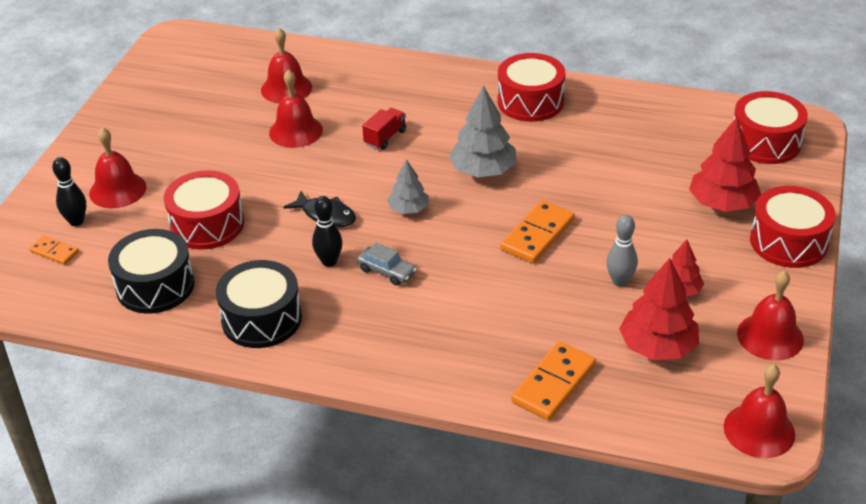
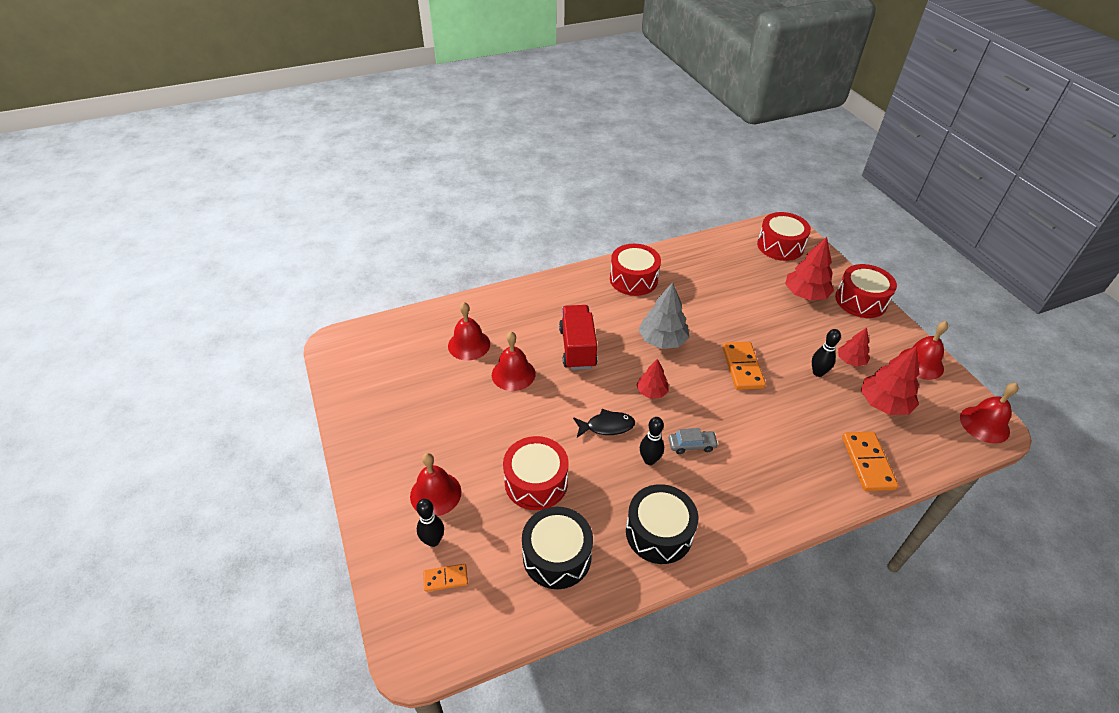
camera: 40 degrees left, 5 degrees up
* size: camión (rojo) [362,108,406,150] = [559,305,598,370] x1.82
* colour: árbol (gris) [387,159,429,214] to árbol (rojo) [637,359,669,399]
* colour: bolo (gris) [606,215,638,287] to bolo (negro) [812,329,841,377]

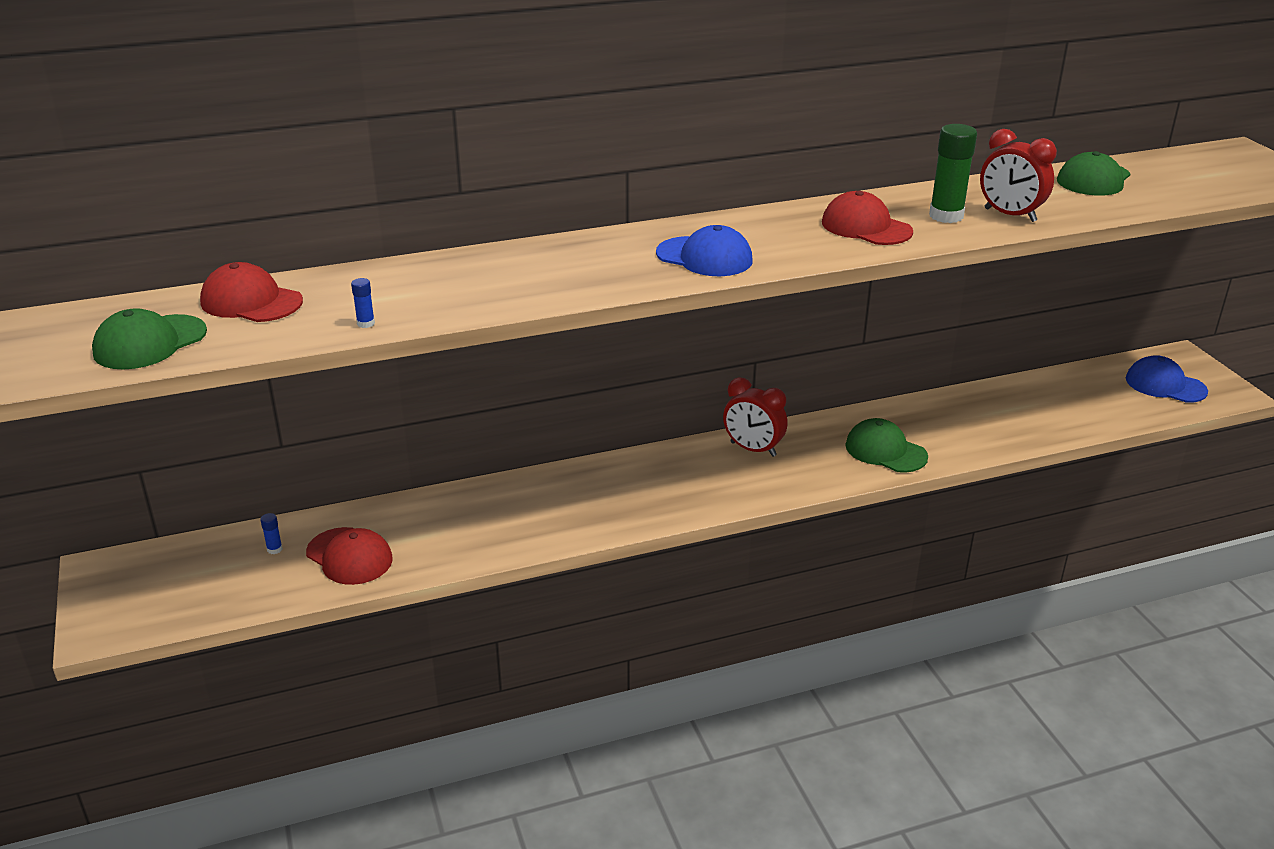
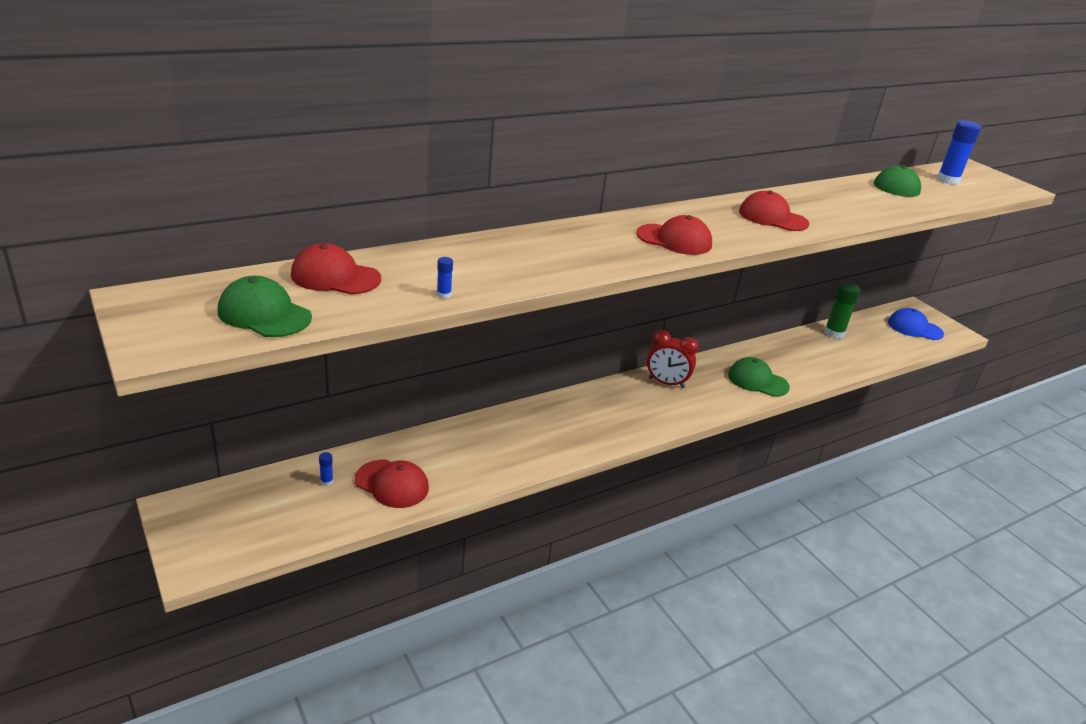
camera: 15 degrees left, 0 degrees up
* relocated: barra de pegamento (verde) [929,124,977,223] to [824,282,861,339]
* missing: despertador (rojo) [980,129,1057,222]
* colour: gorra (azul) [656,225,753,276] to gorra (rojo) [636,215,712,255]
* spun: gorra (verde) [92,308,207,369] = [218,276,312,337] 90 degrees clockwise
* appeared: barra de pegamento (azul) [937,120,981,185]

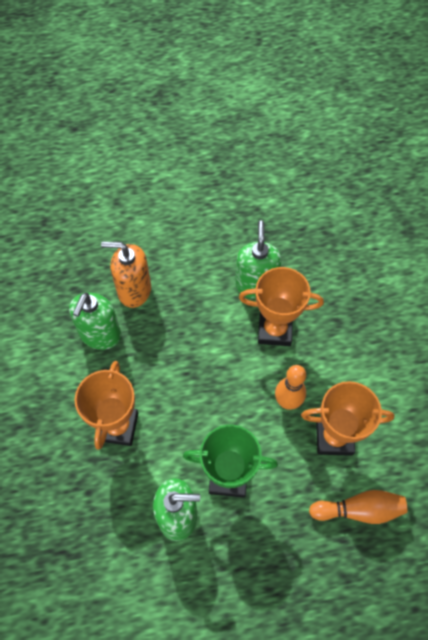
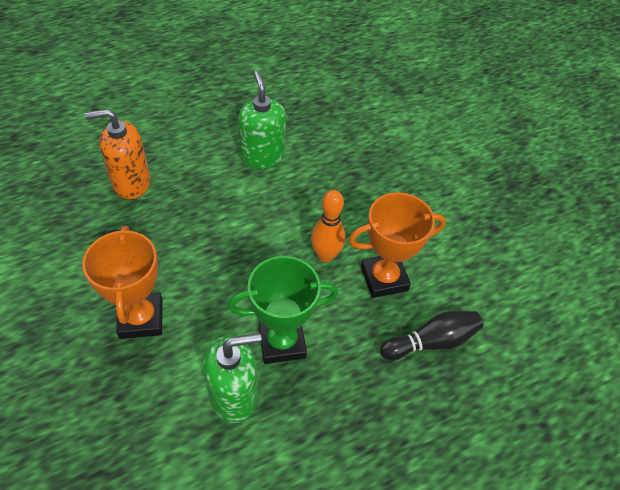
camera: 20 degrees left, 10 degrees down
* missing: trofeo (naranja) [239,267,324,346]
* missing: dispensador de jabón (verde) [69,293,121,350]
* colour: bolo (naranja) [309,490,407,524] to bolo (negro) [380,311,483,360]

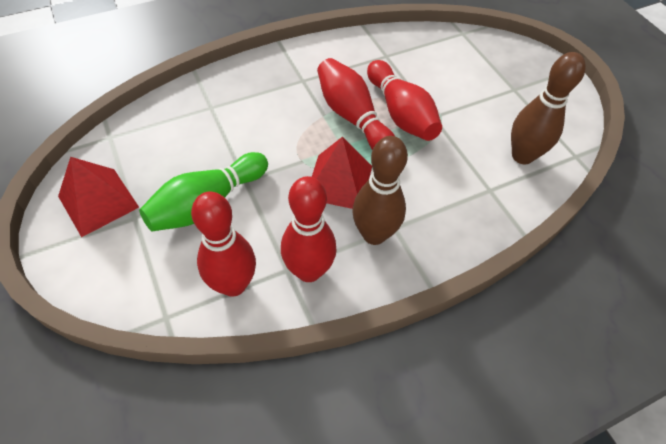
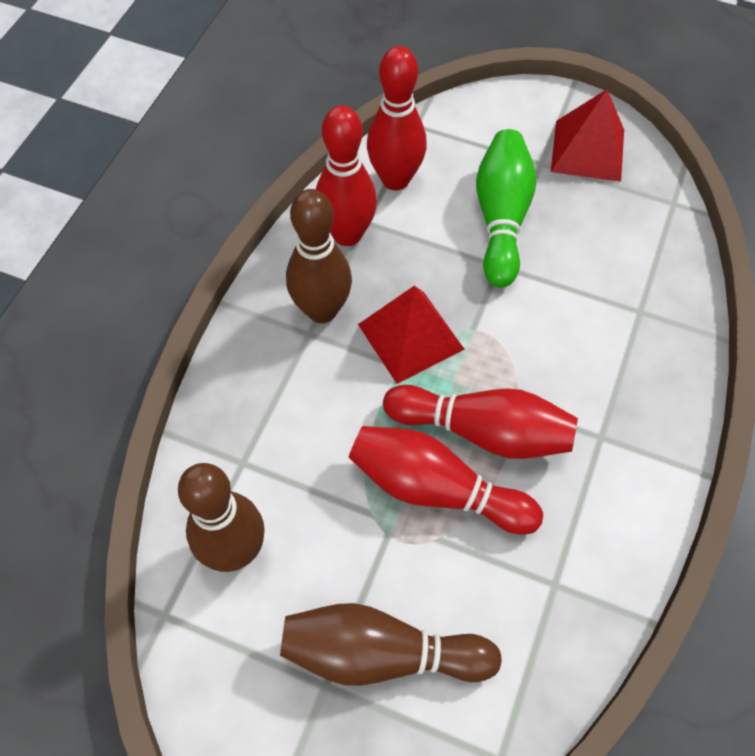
camera: 140 degrees right, 5 degrees up
* appeared: bolo (marrón) [280,603,502,686]

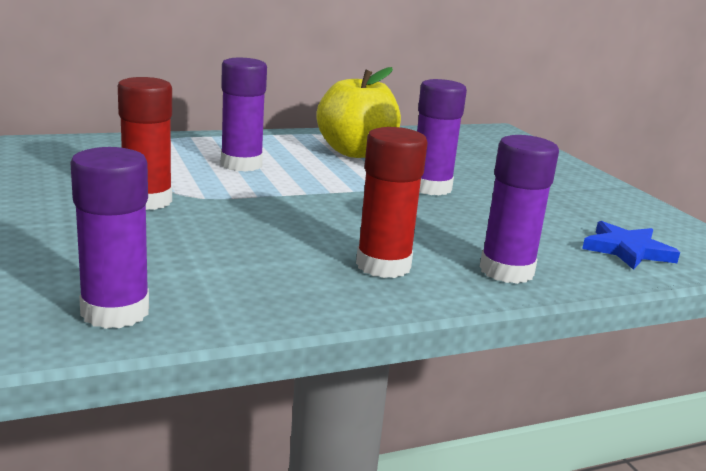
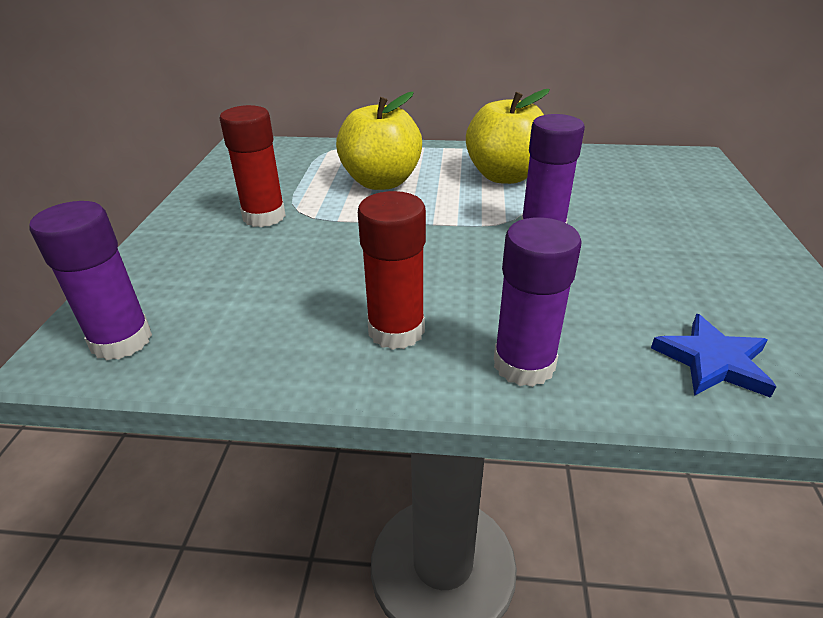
camera: 30 degrees right, 15 degrees up
* exchanged: barra de pegamento (morado) [221,58,267,172] to manzana (amarillo) [336,92,422,190]

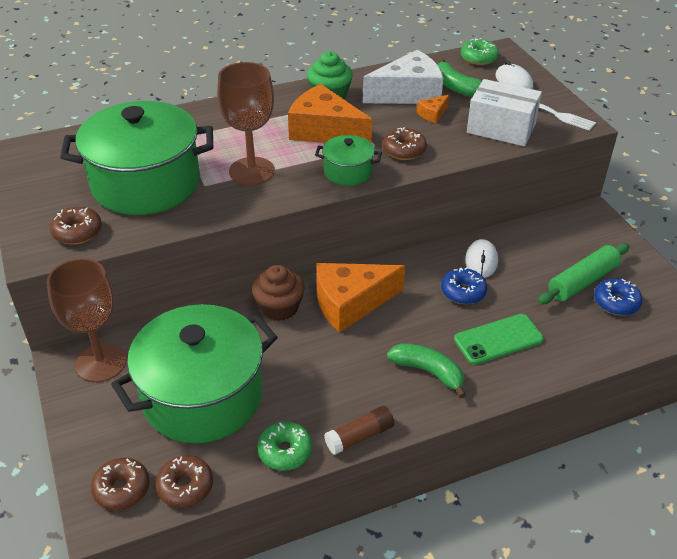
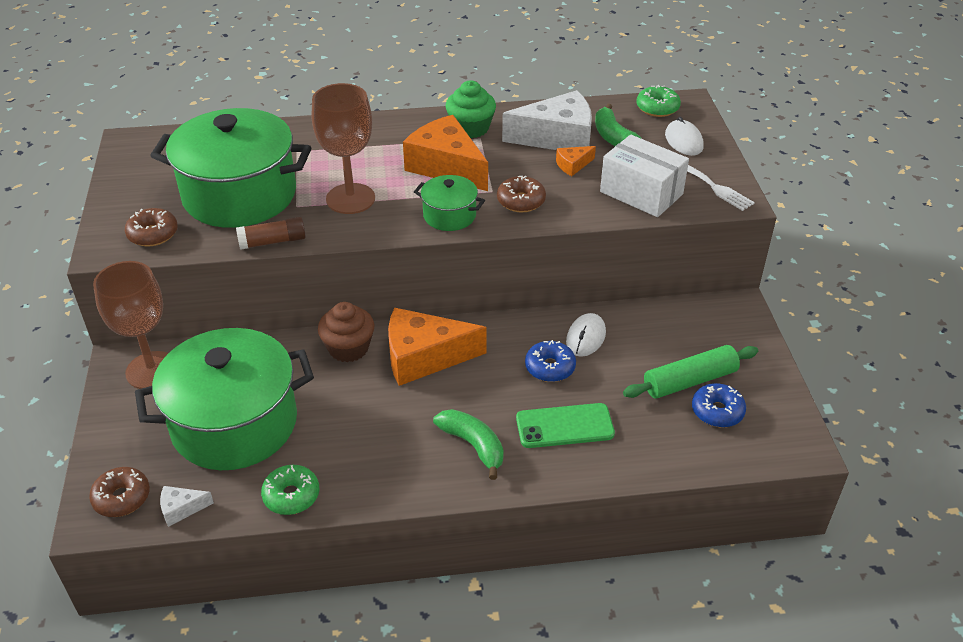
camera: 15 degrees right, 0 degrees up
* relocated: barra de pegamento (marrón) [324,406,394,455] to [236,217,306,250]
* exchanged: rosquilla (marrón) [155,455,213,508] to queso (blanco) [160,486,214,527]

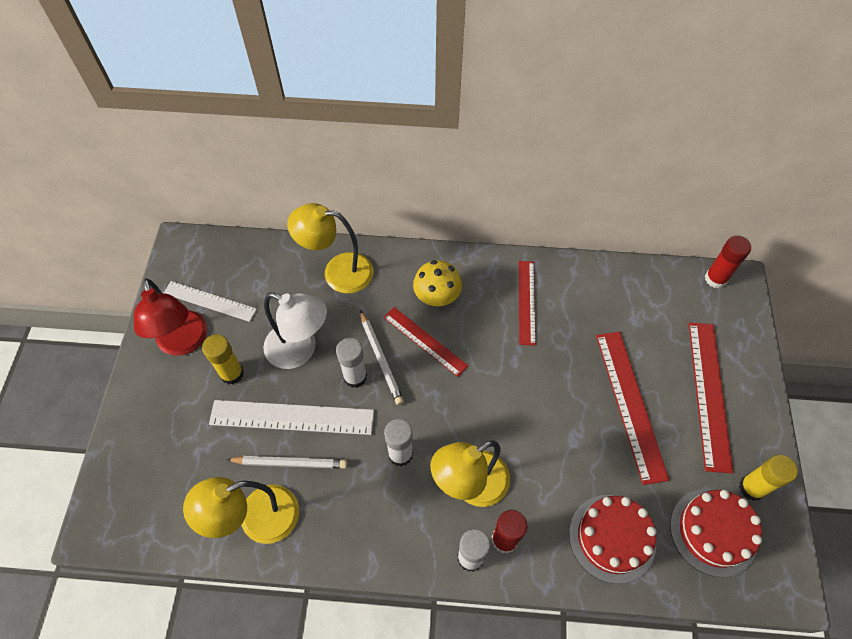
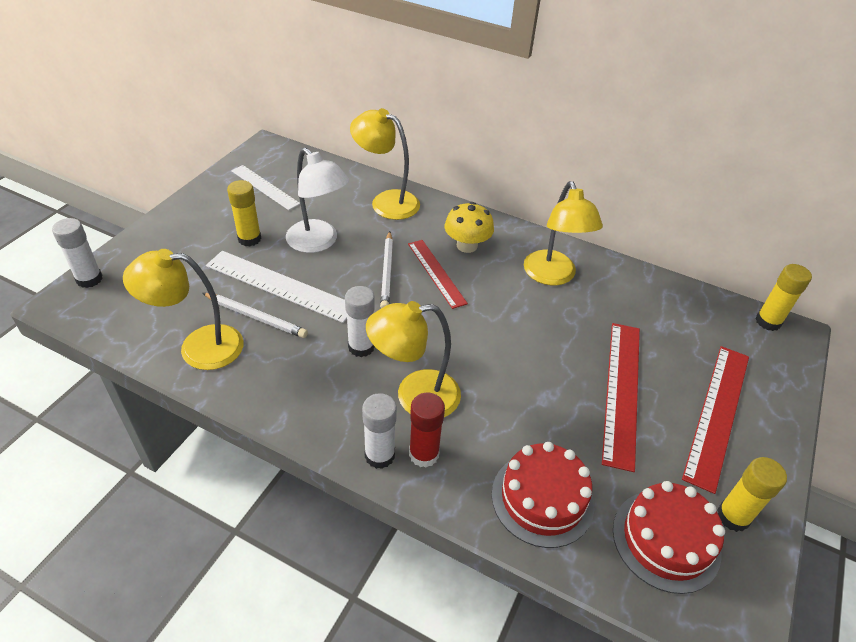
camera: 20 degrees right, 15 degrees down
* colour: barra de pegamento (rojo) [705,236,751,289] to barra de pegamento (amarillo) [755,264,812,331]
* exchanged: regla (rojo) [519,261,536,346] to lámpara (amarillo) [524,181,603,285]
* missing: lámpara (rojo) [134,278,207,356]
* relocated: barra de pegamento (blanco) [336,338,367,388] to [52,218,103,288]

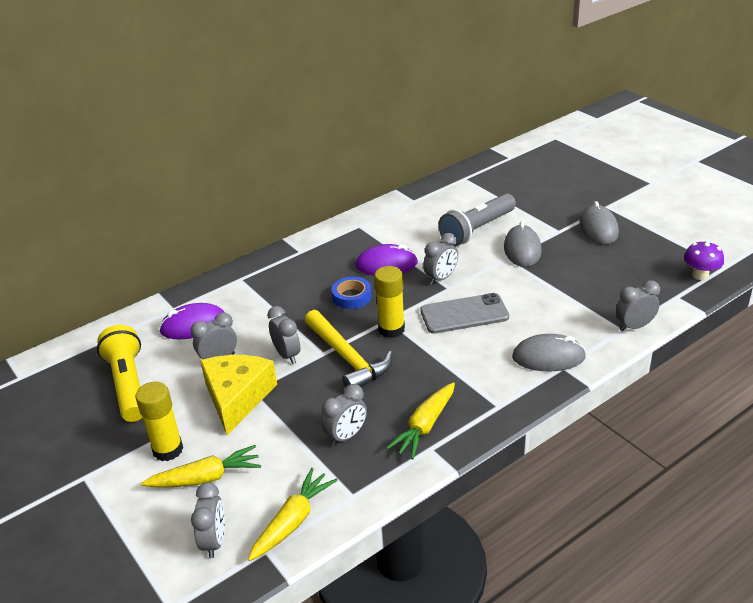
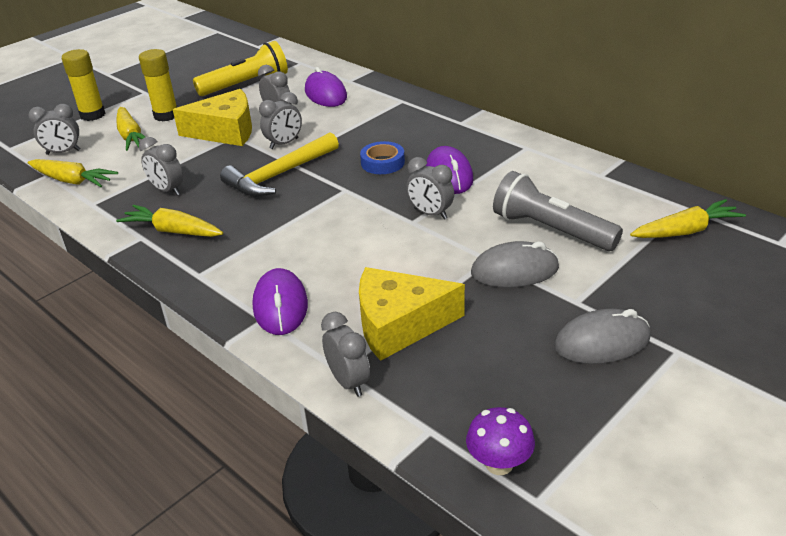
camera: 80 degrees right, 0 degrees up
* relocated: barra de pegamento (amarillo) [374,266,405,338] to [62,49,105,121]
* missing: móvil (gris) [420,293,509,334]
* colour: ratón (gris) [512,334,586,371] to ratón (morado) [253,268,308,335]
* appeared: zanahoria (amarillo) [630,199,746,238]
* appeared: queso (amarillo) [359,267,465,361]

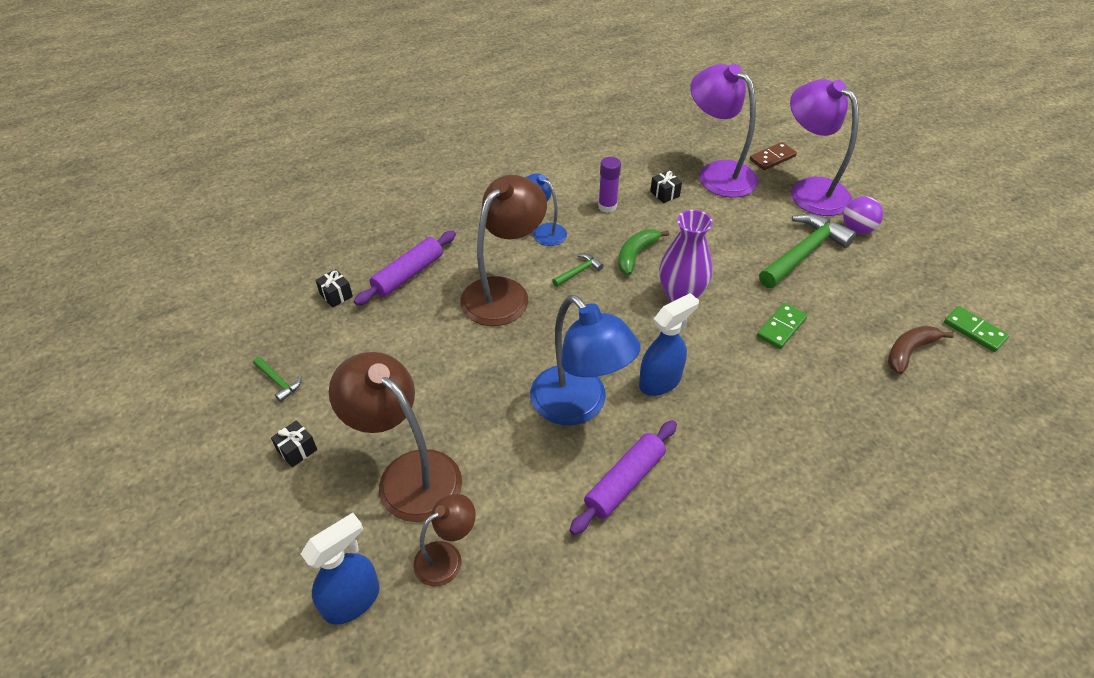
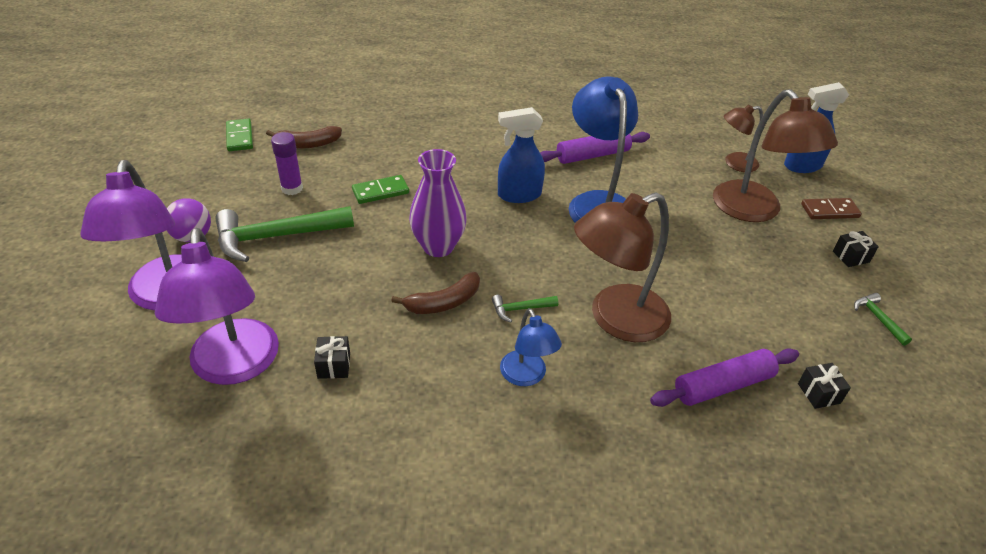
camera: 155 degrees left, 5 degrees down
* relocated: ficha de dominó (marrón) [750,142,797,170] to [801,198,862,219]
* relocated: barra de pegamento (morado) [598,157,621,213] to [271,132,303,195]
* colour: plátano (verde) [618,229,669,275] to plátano (marrón) [391,272,480,314]

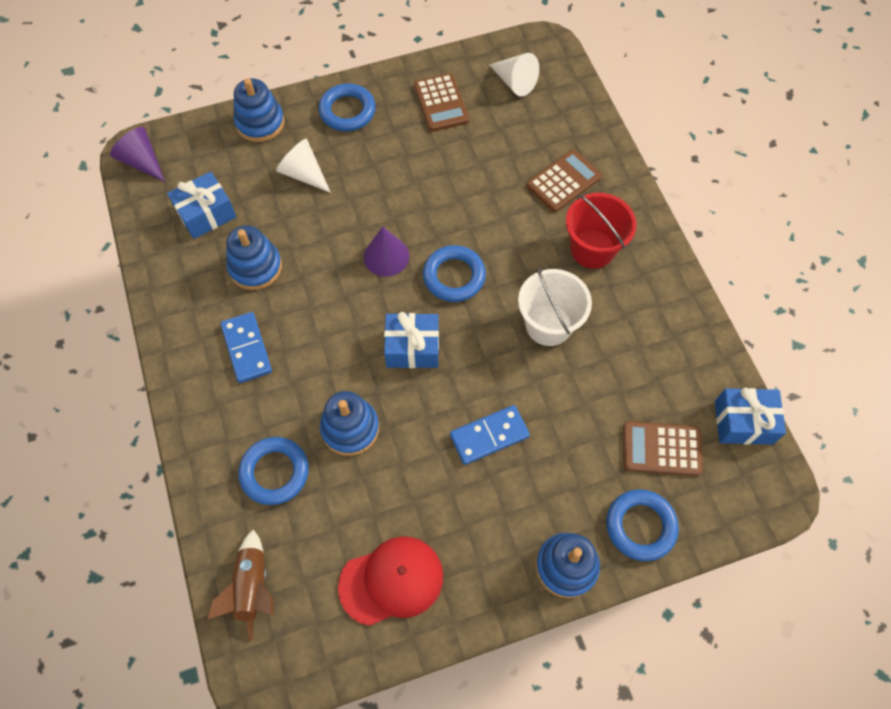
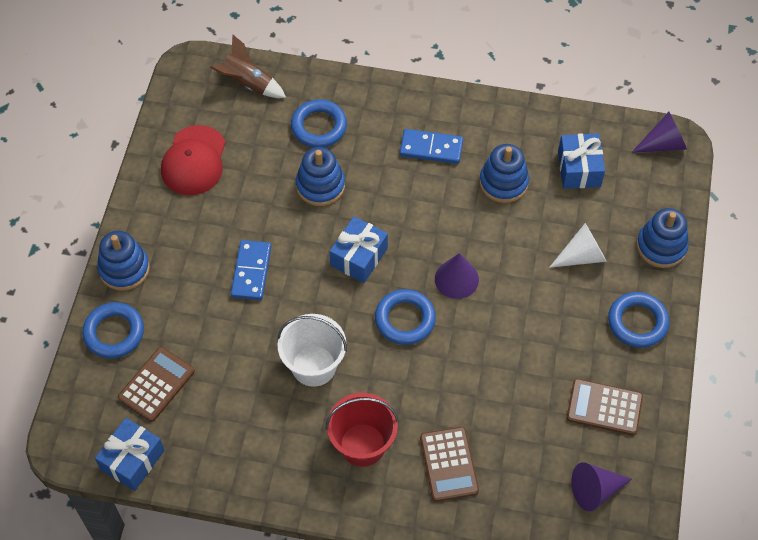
camera: 120 degrees right, 5 degrees down
* colour: cono (blanco) [489,53,539,97] to cono (morado) [572,462,632,511]

